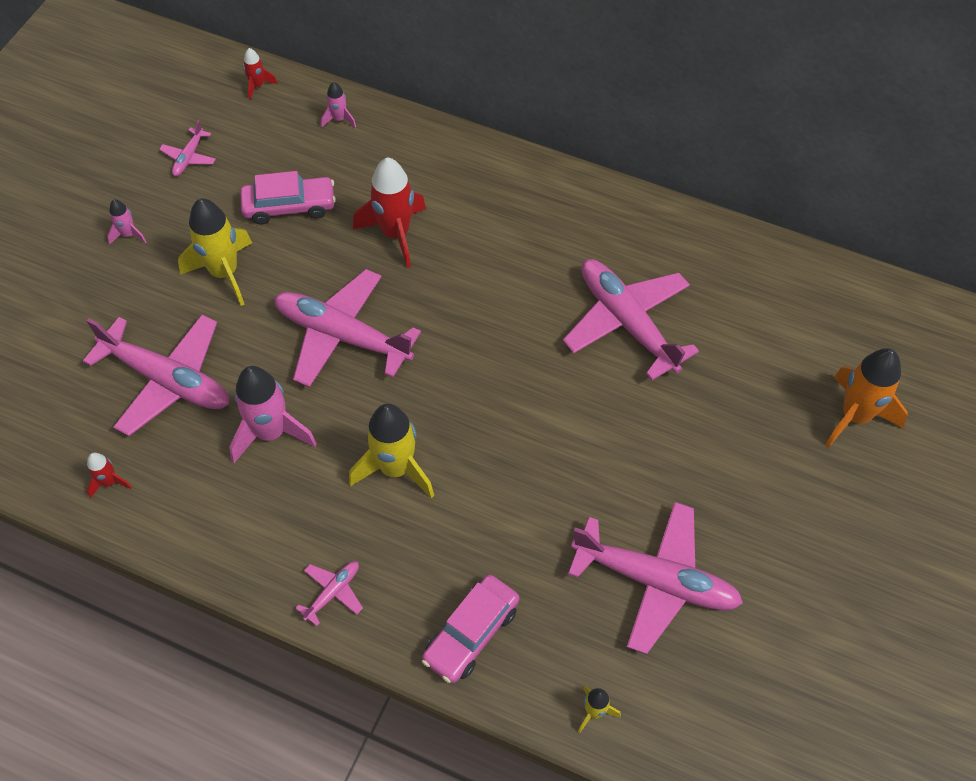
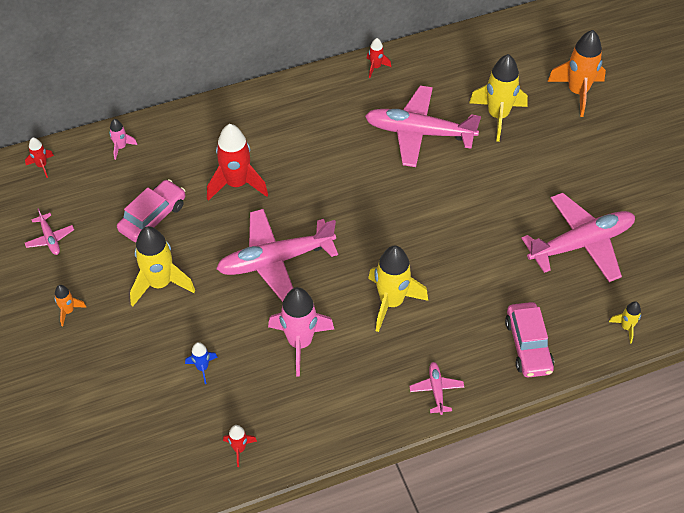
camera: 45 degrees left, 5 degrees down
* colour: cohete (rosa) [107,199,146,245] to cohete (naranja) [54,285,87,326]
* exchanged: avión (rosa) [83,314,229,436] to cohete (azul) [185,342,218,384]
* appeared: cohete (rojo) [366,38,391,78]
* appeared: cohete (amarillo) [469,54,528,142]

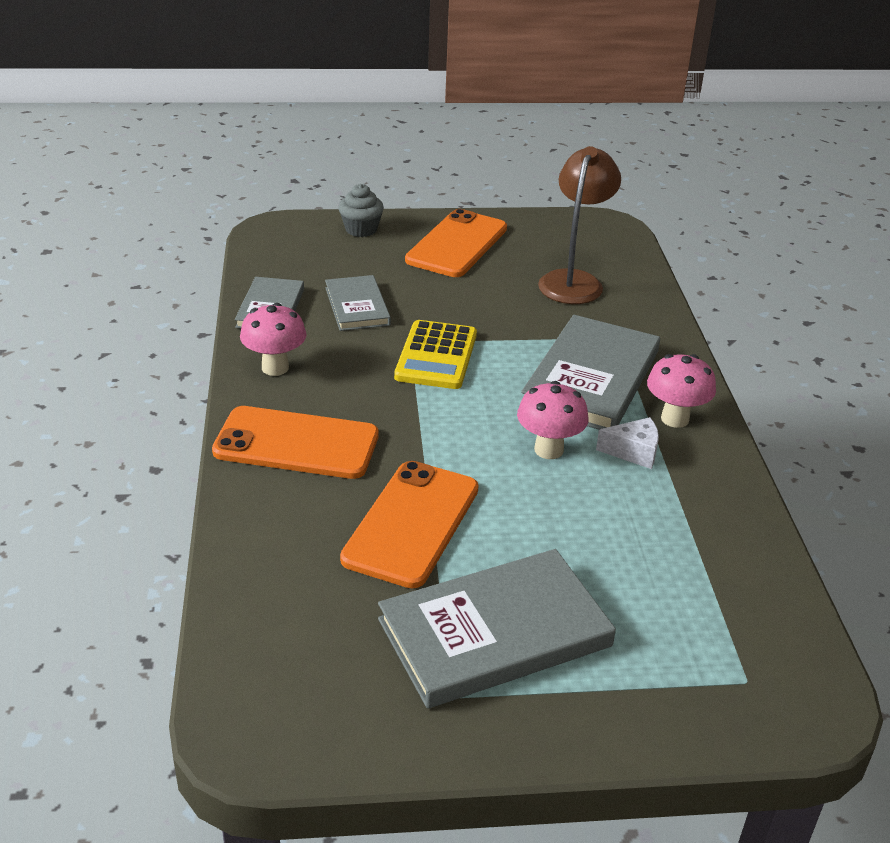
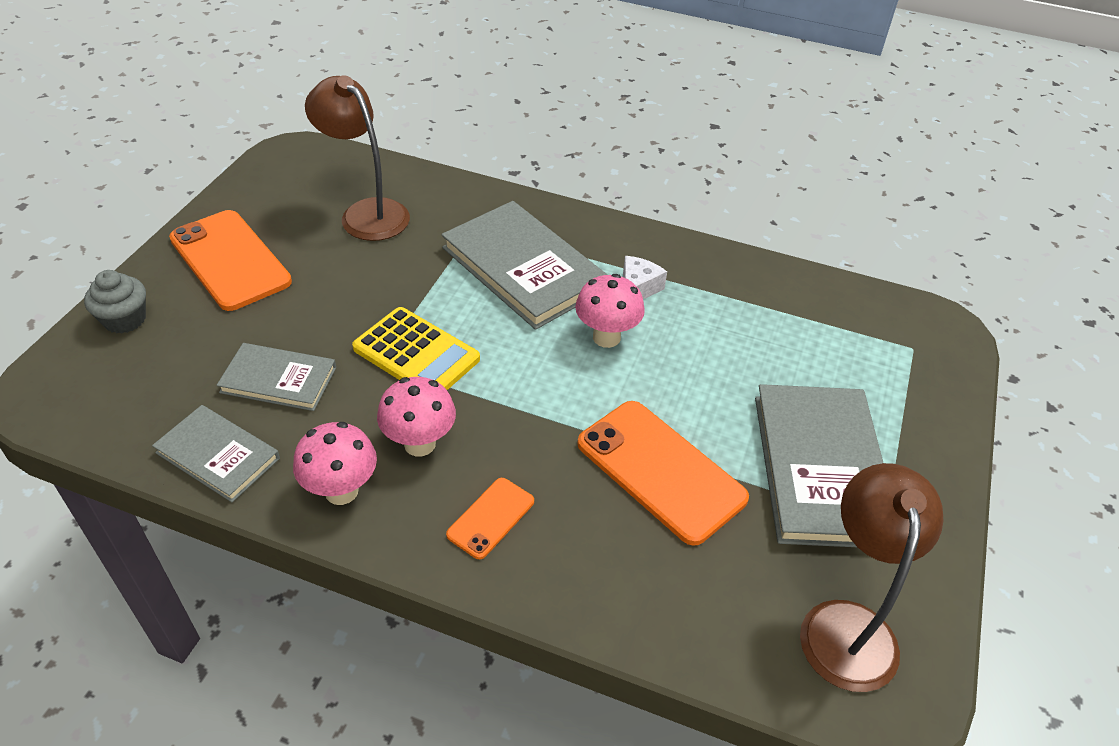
camera: 65 degrees left, 10 degrees up
* relocated: seta (rosa) [647,354,716,428] to [377,377,456,457]
* size: móvil (naranja) [212,406,379,479] = [446,478,534,559] x0.51
* appeared: lámpara (marrón) [800,463,943,692]

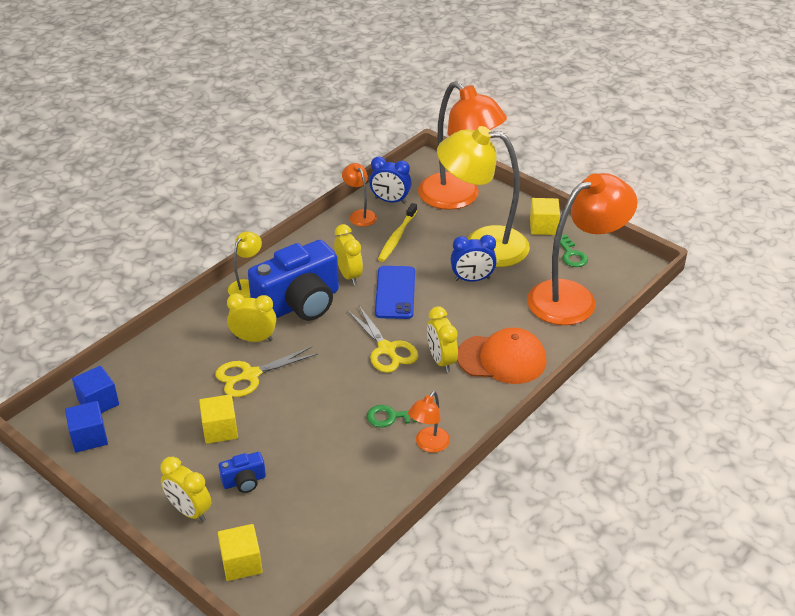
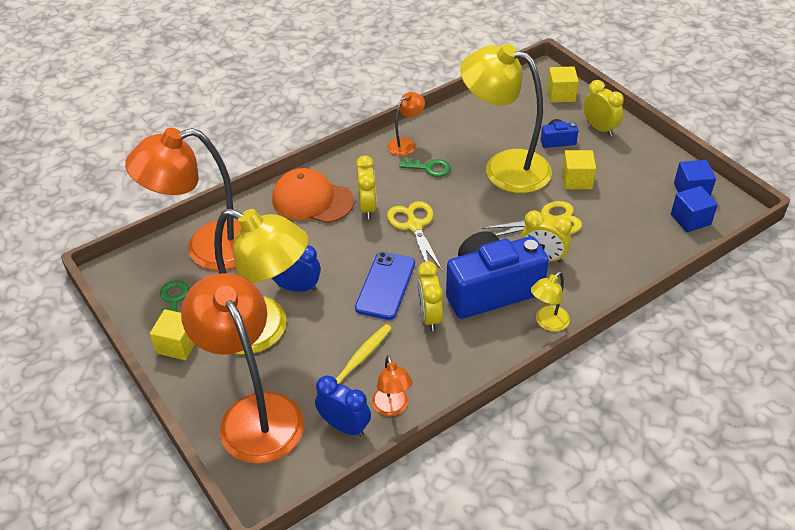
camera: 165 degrees left, 5 degrees up
* appeared: lámpara (amarillo) [460,44,552,193]

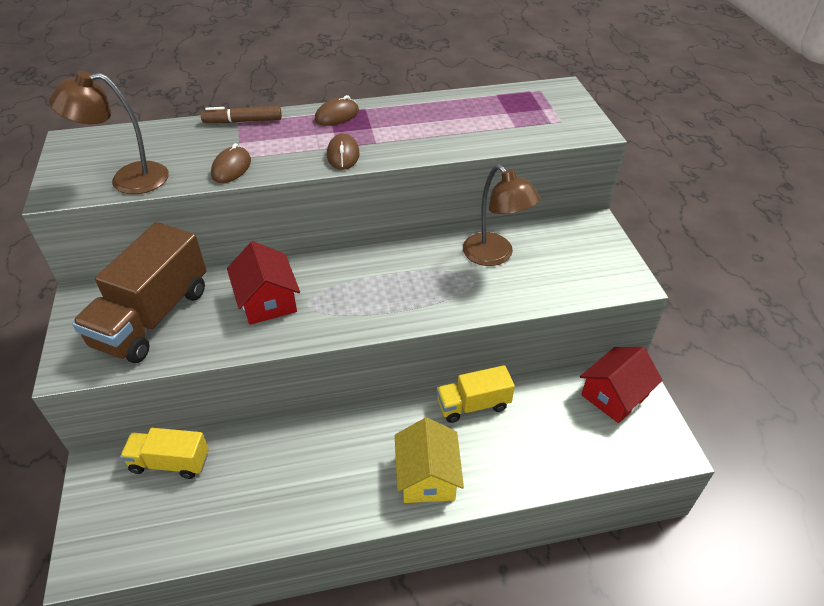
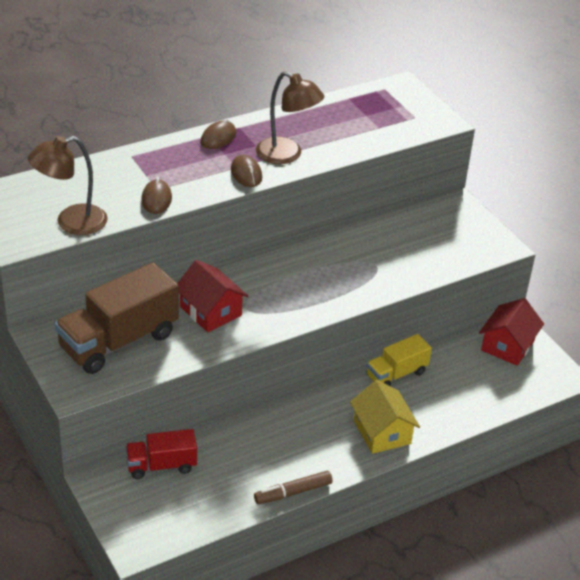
camera: 20 degrees left, 5 degrees down
* relocated: rotulador (marrón) [201,106,282,123] to [254,471,332,504]
* relocated: lámpara (marrón) [463,165,540,266] to [256,71,324,164]
* spun: camión (marrón) [72,222,207,363] = [55,262,179,374] 45 degrees clockwise
* colour: camión (amarillo) [120,428,209,479] to camión (rojo) [126,429,197,479]

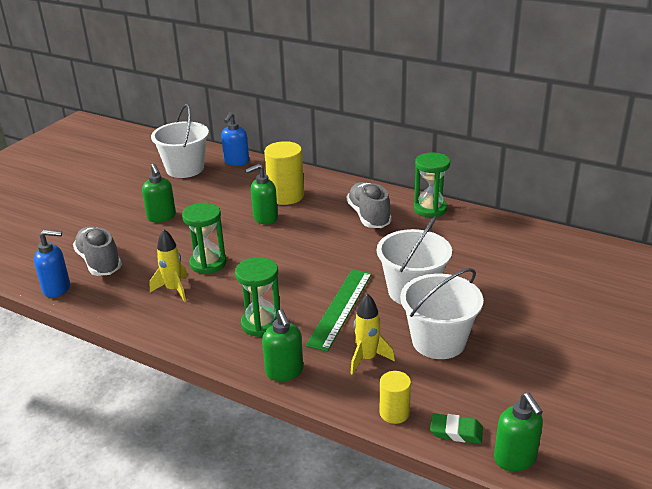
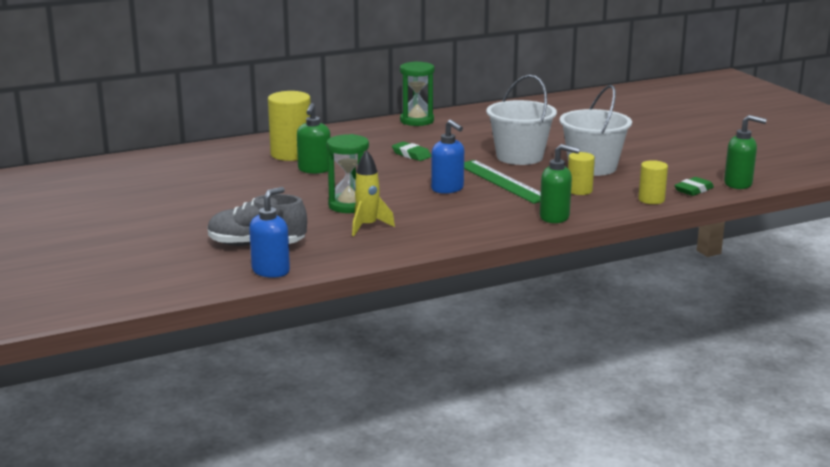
camera: 55 degrees left, 10 degrees down
* missing: balde (blanco) [151,104,209,178]
* relocated: dispensador de jabón (azul) [221,112,249,166] to [431,120,464,194]
* missing: dispensador de jabón (verde) [142,163,176,222]
* missing: zapato (gris) [347,182,392,228]
* missing: reloj de arena (verde) [235,257,280,337]
* exchanged: cohete (amarillo) [350,293,395,375] to cilindro (amarillo) [568,152,595,195]
* appeared: goma de borrar (verde) [392,142,432,161]

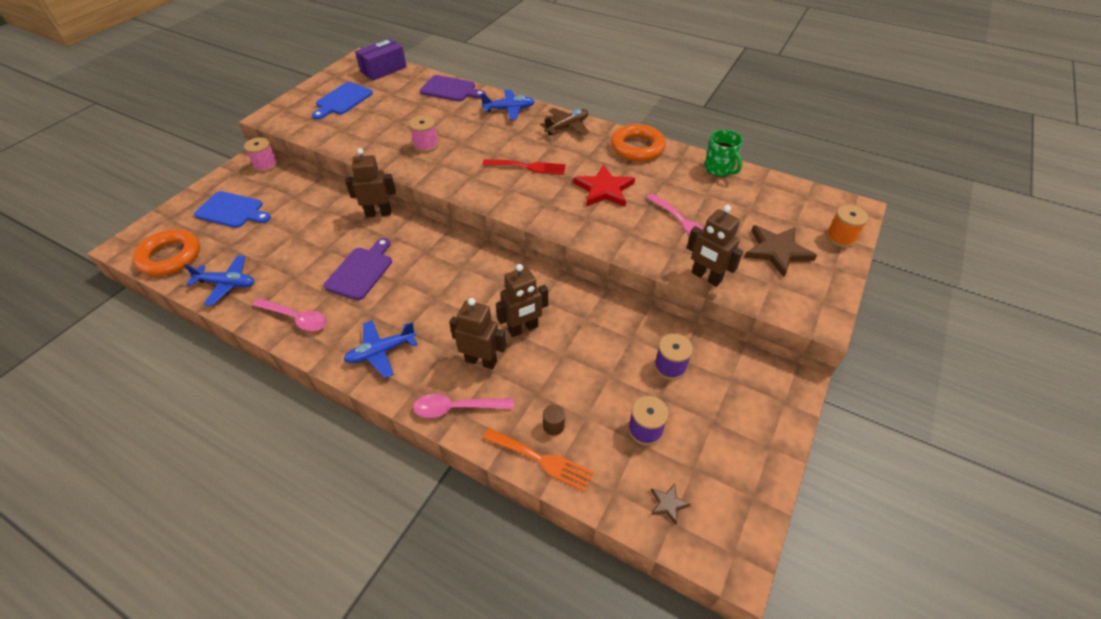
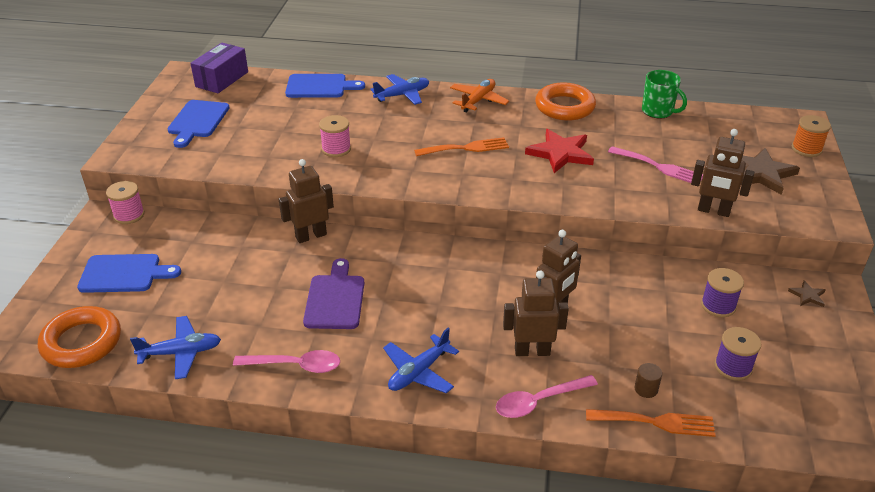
camera: 20 degrees left, 10 degrees down
* colour: tabla de cortar (morado) [420,75,486,102] to tabla de cortar (azul) [285,74,365,98]
* colour: avión (marrón) [540,108,589,135] to avión (naranja) [450,79,509,113]
* colour: tenedor (rojo) [482,159,566,175] to tenedor (naranja) [414,137,509,157]
* relocated: estrella (marrón) [651,484,691,525] to [788,280,826,307]

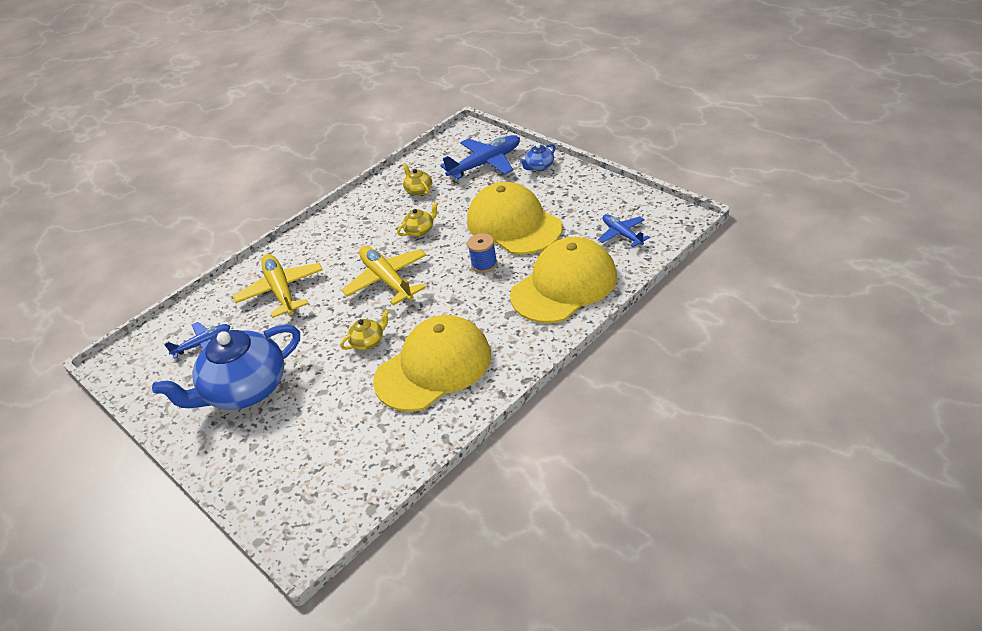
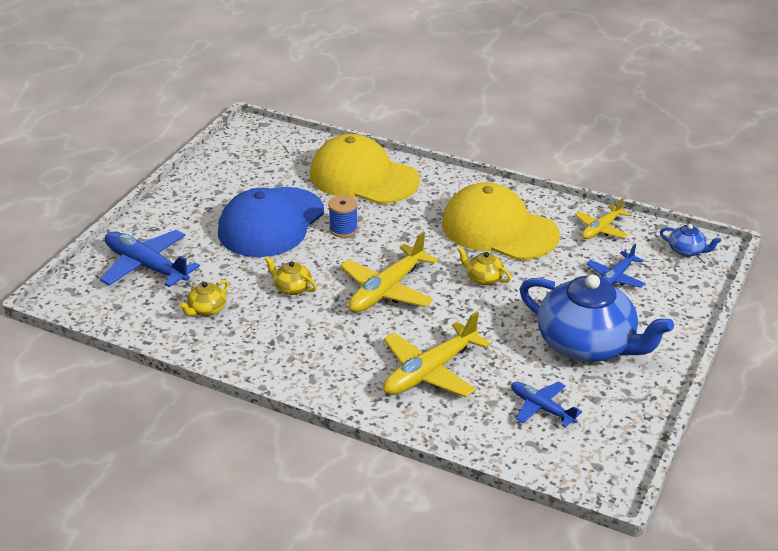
camera: 115 degrees left, 5 degrees down
* relocated: tetera (azul) [520,144,555,171] to [660,224,721,257]
* colour: gorra (amarillo) [467,182,563,255] to gorra (azul) [218,187,324,257]
* relocated: avión (azul) [598,214,650,247] to [586,244,645,288]
* appeared: avión (amarillo) [575,198,630,239]

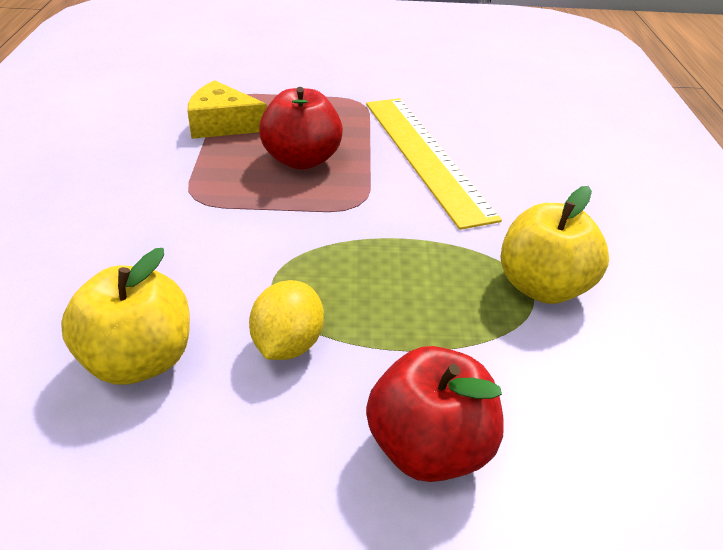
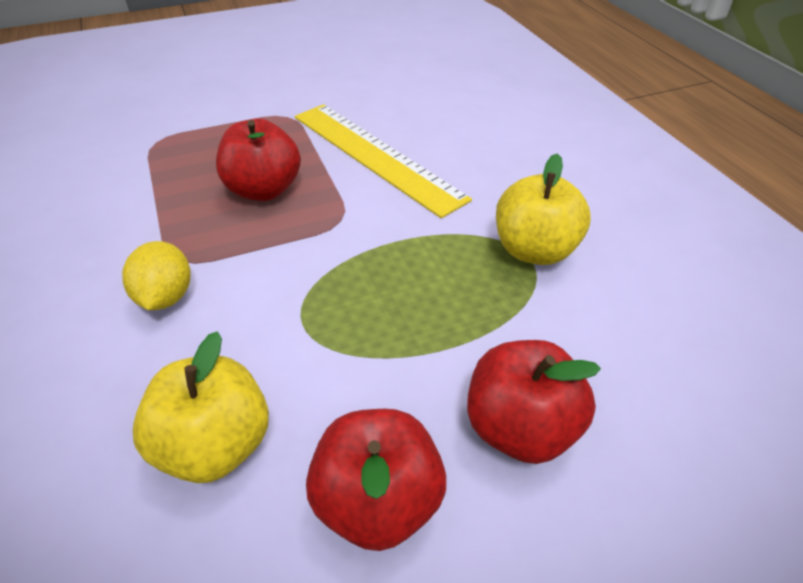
camera: 20 degrees left, 5 degrees up
* missing: queso (amarillo) [187,80,267,139]
* relocated: limón (amarillo) [249,280,324,360] to [122,241,191,310]
* appeared: manzana (rojo) [306,409,446,551]

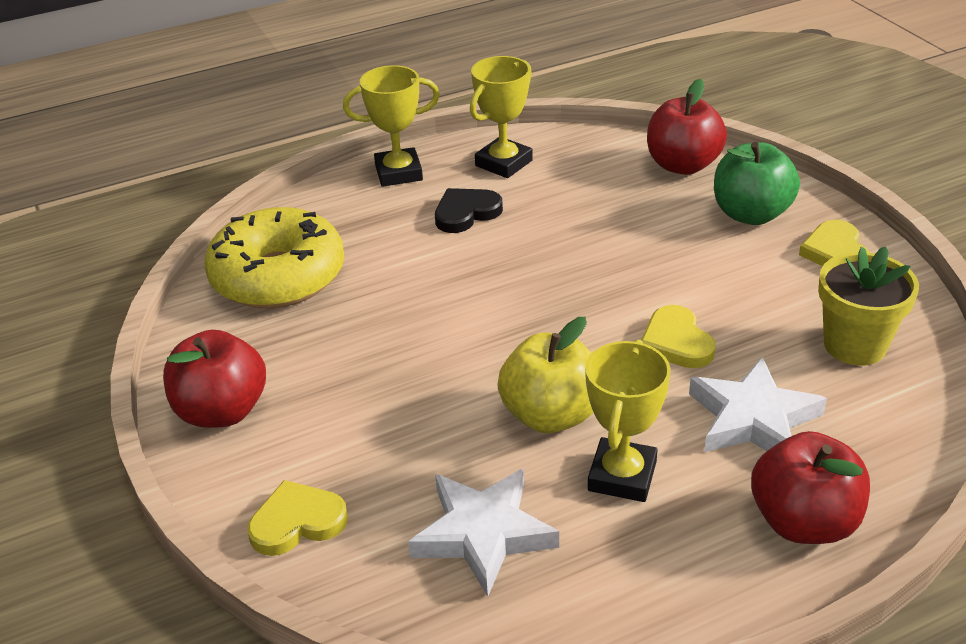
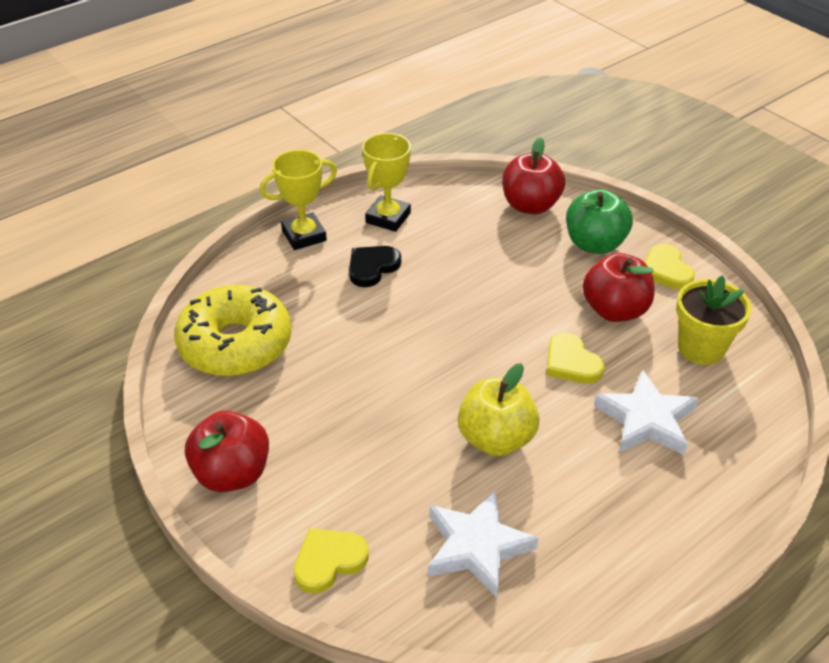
camera: 15 degrees left, 5 degrees up
* missing: trofeo (amarillo) [585,340,671,502]
* relocated: manzana (rojo) [751,431,870,544] to [582,253,655,322]

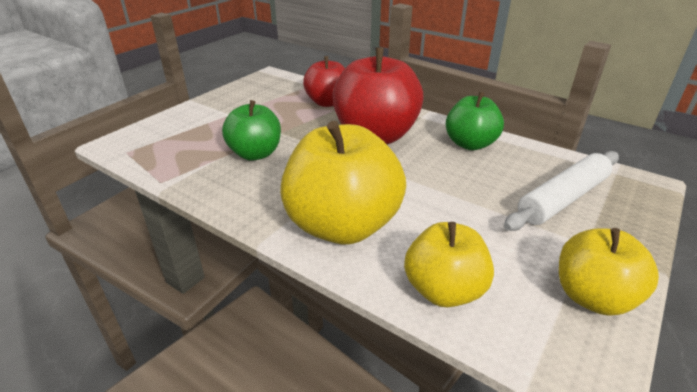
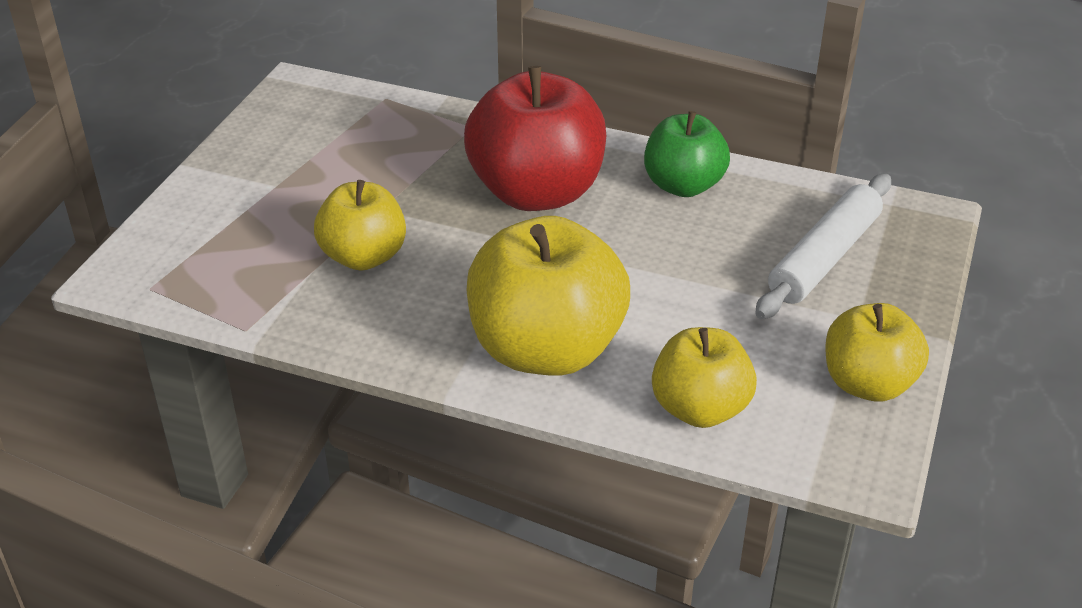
camera: 15 degrees left, 5 degrees up
* missing: manzana (rojo) [303,56,345,107]
* colour: manzana (verde) [222,100,281,160] to manzana (amarillo) [314,180,406,271]

